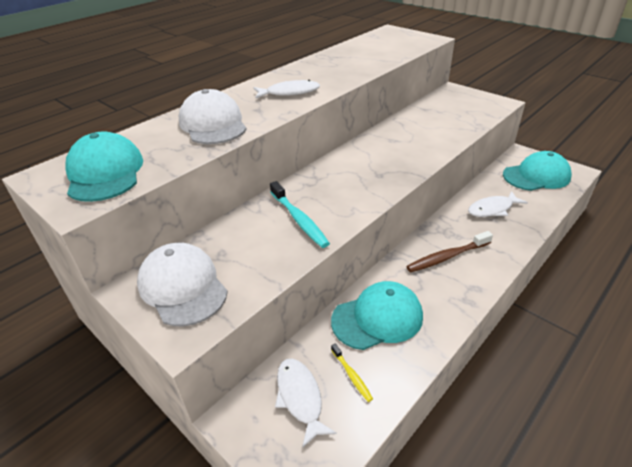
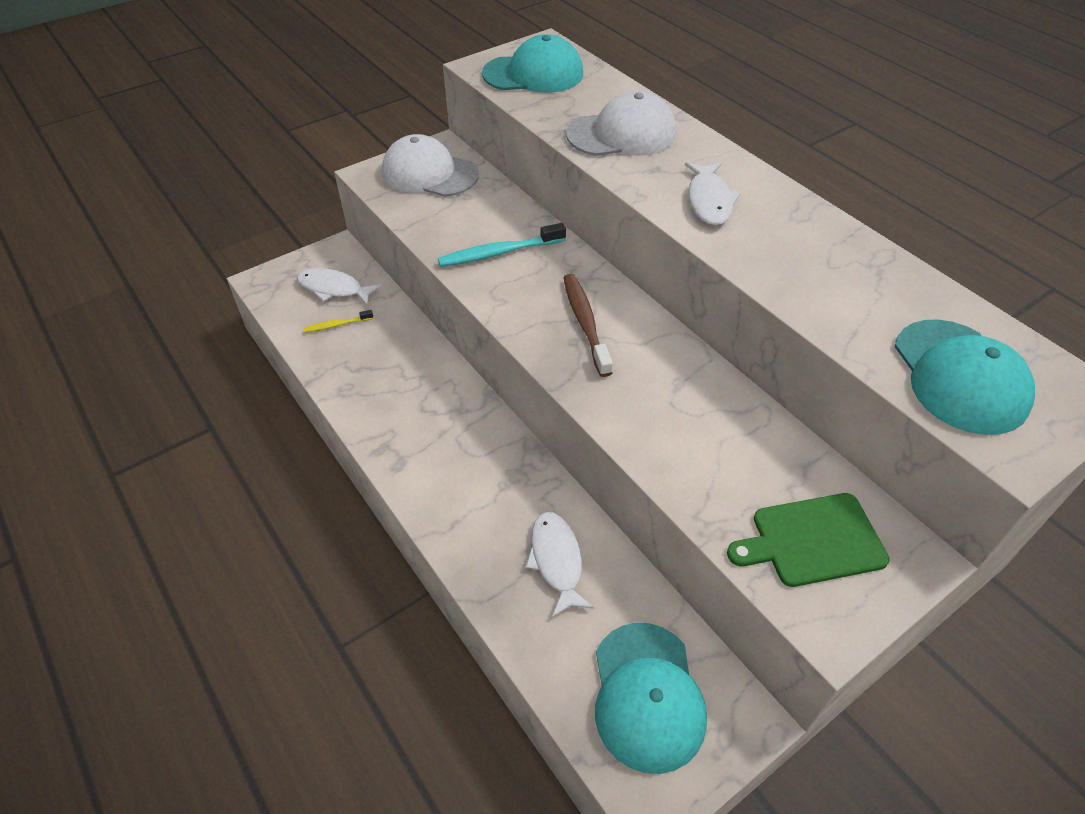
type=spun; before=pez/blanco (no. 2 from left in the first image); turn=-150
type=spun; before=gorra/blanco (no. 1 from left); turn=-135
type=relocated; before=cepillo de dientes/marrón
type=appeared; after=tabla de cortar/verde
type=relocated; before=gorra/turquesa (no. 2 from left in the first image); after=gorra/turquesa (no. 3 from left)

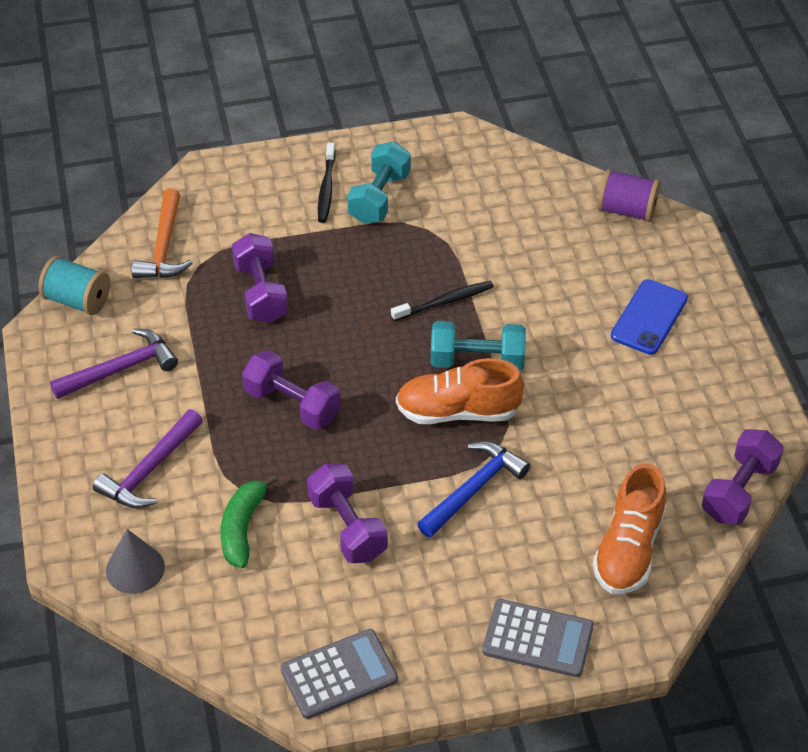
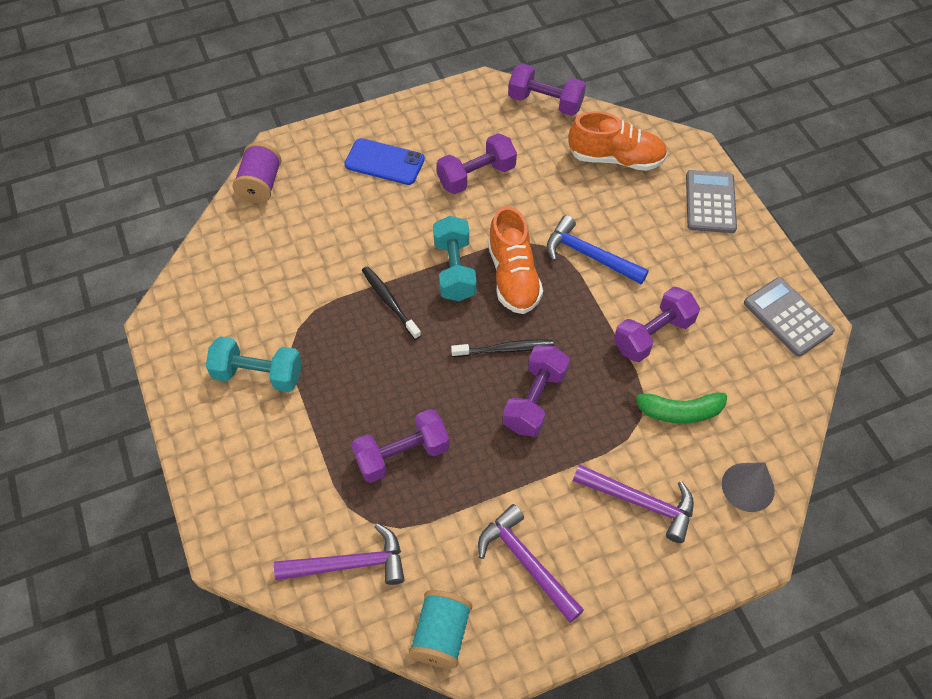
type=colour; before=martillo/naranja; after=martillo/morado (no. 1 from left)
type=appeared; after=mancuerna/morado (no. 2 from left)
type=relocated; before=cepillo de dientes/negro (no. 1 from left in the first image); after=cepillo de dientes/negro (no. 2 from left)

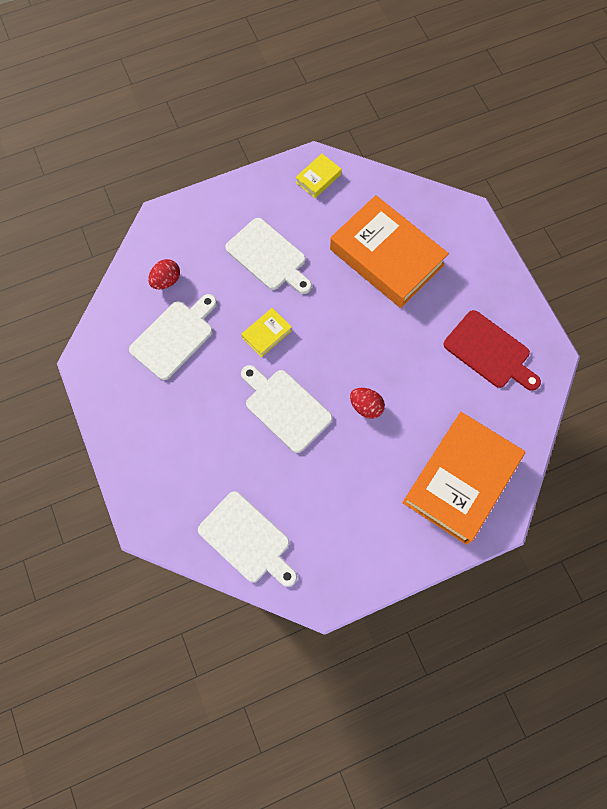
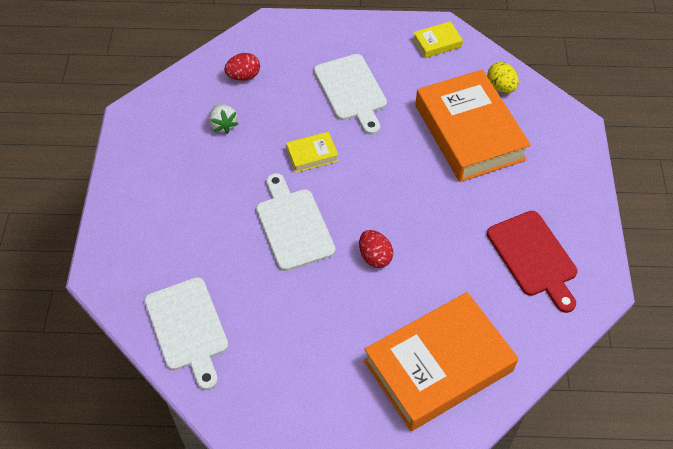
type=exchanged; before=tabla de cortar/blanco (no. 1 from left); after=fresa/blanco
type=appeared; after=huevo/amarillo

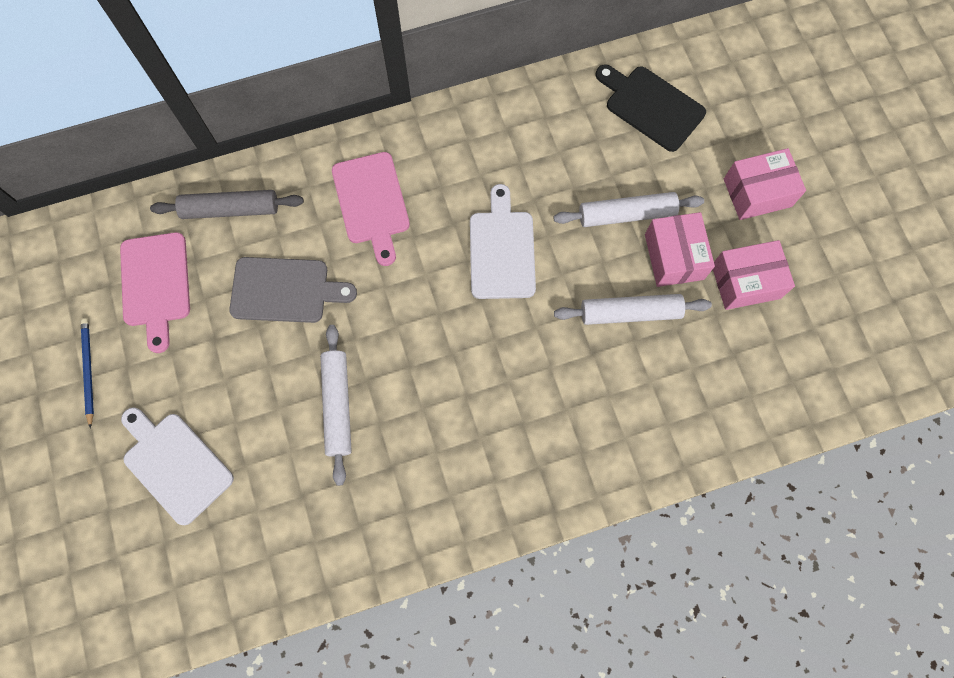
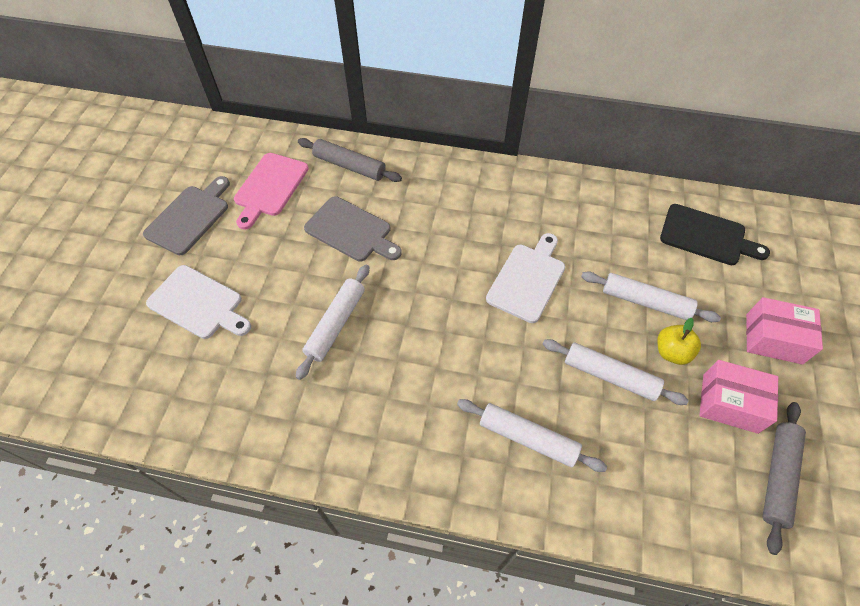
type=exchanged; before=lápiz/azul; after=tabla de cortar/gris (no. 1 from left)
type=spun; before=tabla de cortar/blanco (no. 1 from left); turn=135
type=appeared; after=rodillo/blanco (no. 2 from left)
type=exchanged; before=caja/rosa (no. 1 from left); after=manzana/amarillo
type=spun; before=tabla de cortar/negro; turn=135
type=appeared; after=rodillo/gris (no. 2 from left)
type=missing; before=tabla de cortar/rosa (no. 2 from left)

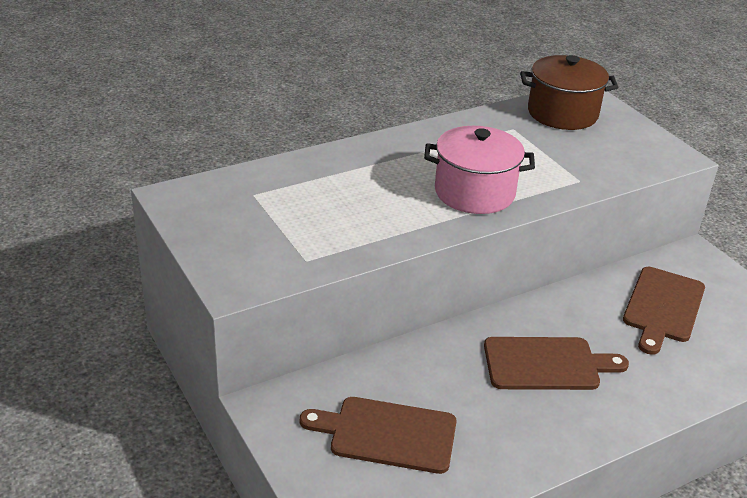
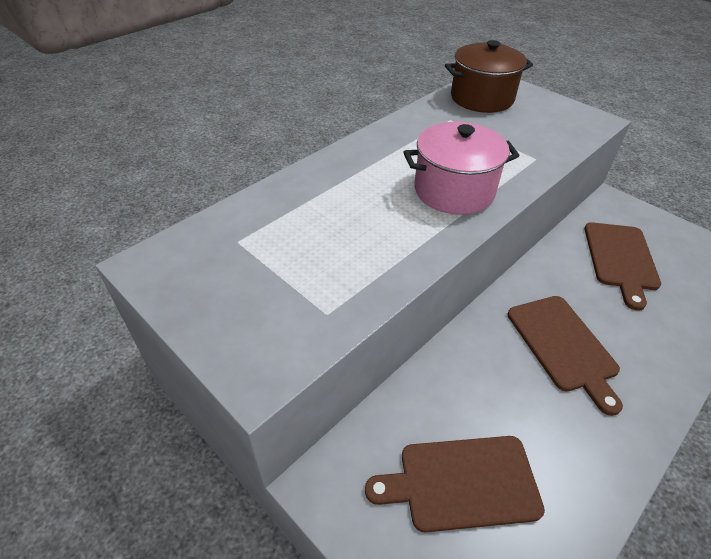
type=spun; before=tabla de cortar/marrón (no. 2 from left); turn=90

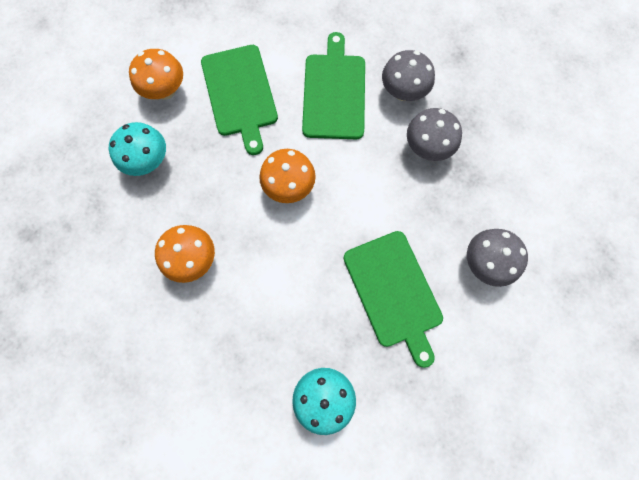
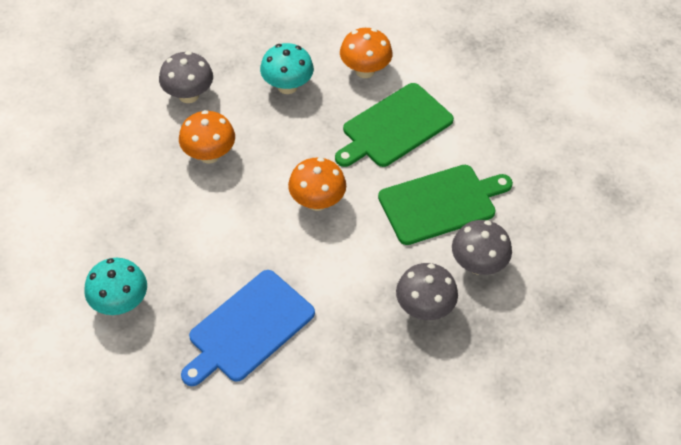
type=relocated; before=seta/gris (no. 3 from left in the first image); after=seta/gris (no. 1 from left)
type=colour; before=tabla de cortar/verde (no. 3 from left); after=tabla de cortar/azul

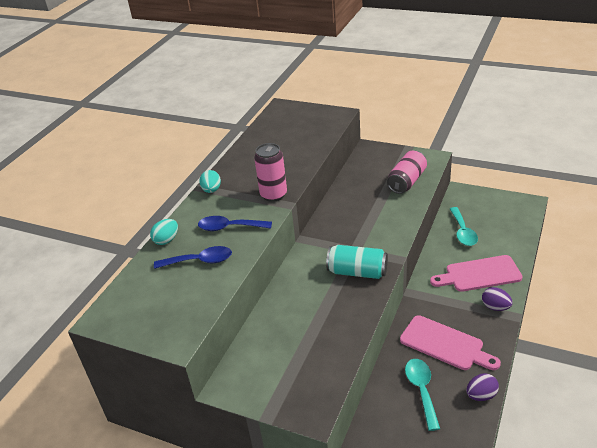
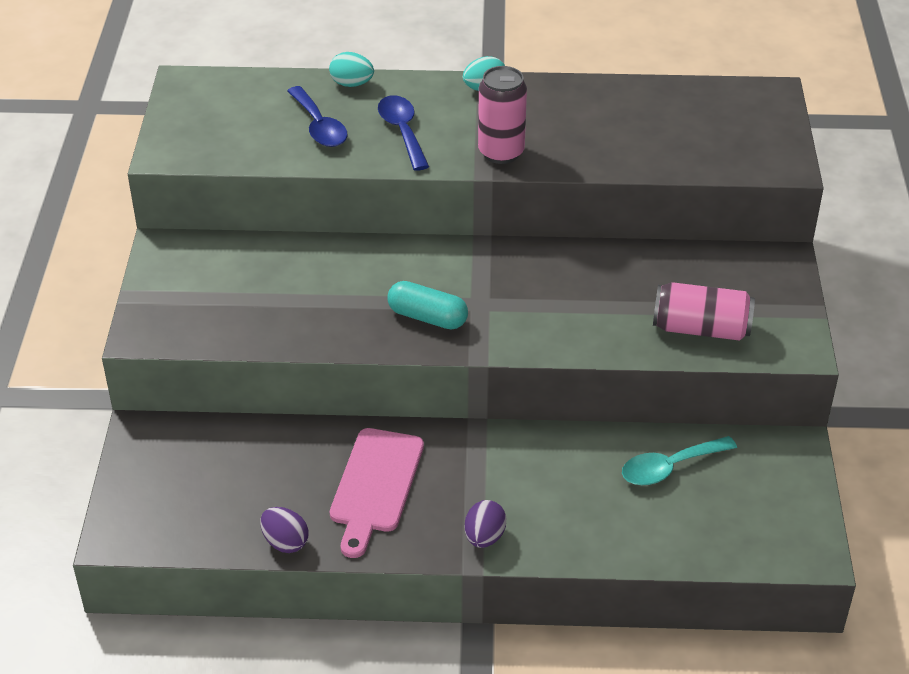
type=exchanged; before=lata/turquesa; after=cápsula/turquesa
type=missing; before=cuchara/turquesa (no. 1 from left)
type=missing; before=tabla de cortar/rosa (no. 2 from left)

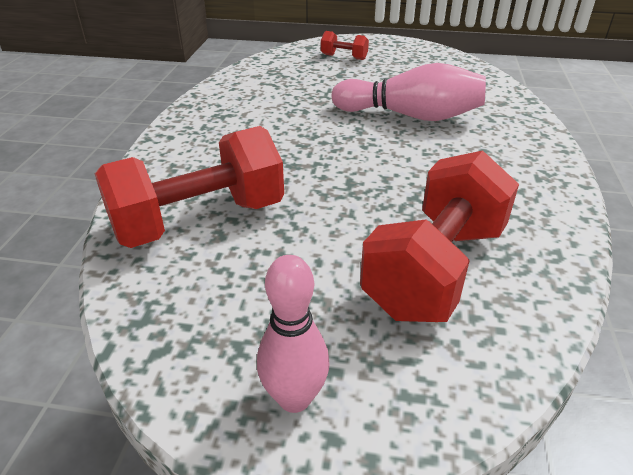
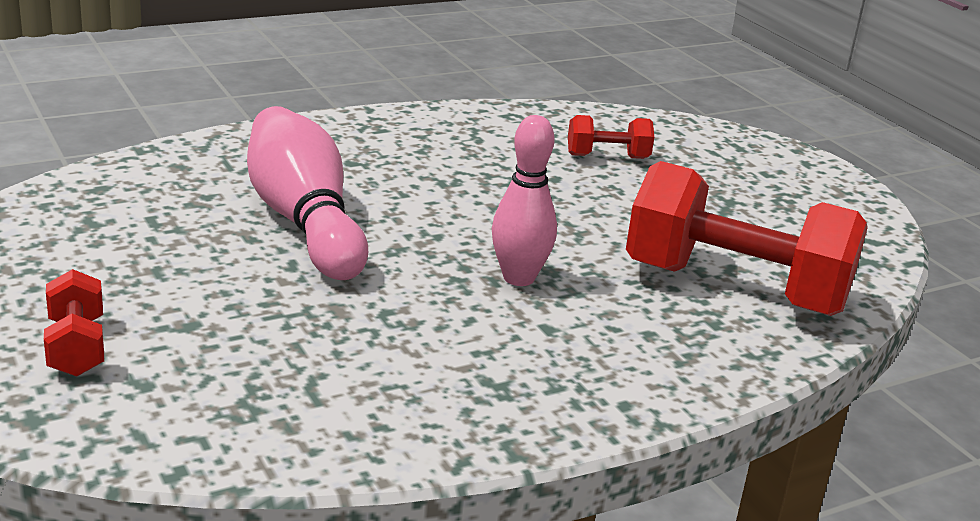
type=relocated; before=bolo/rosa (no. 1 from left in the first image); after=bolo/rosa (no. 2 from left)
type=size; before=mancuerna/rojo (no. 3 from left in the first image); scale=0.45

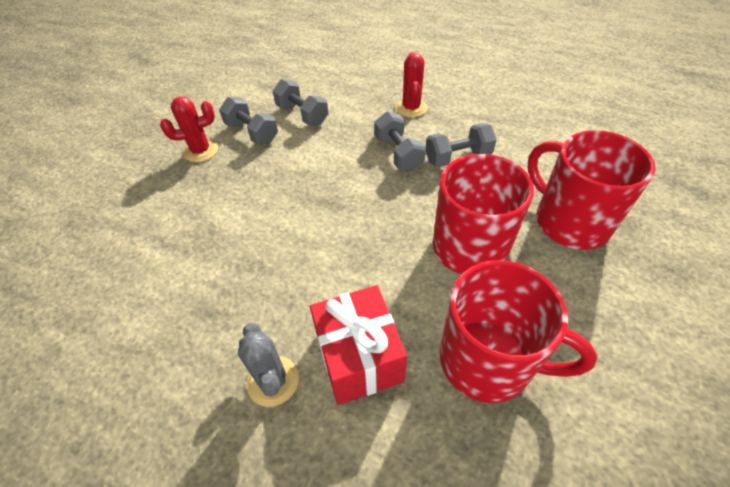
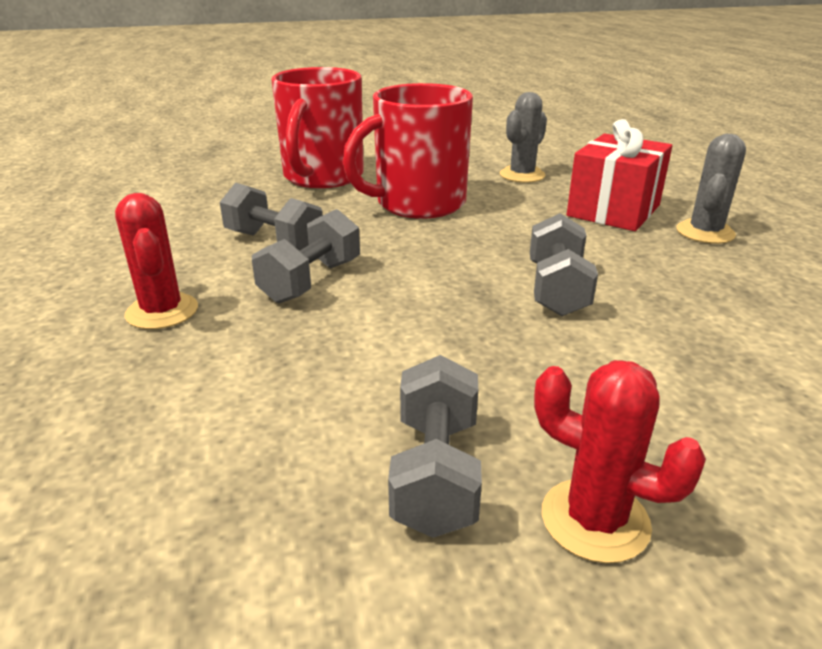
type=spun; before=cactus/rojo (no. 2 from left in the first image); turn=-75
type=exchanged; before=taza/rojo (no. 2 from left); after=cactus/gris (no. 1 from left)
type=relocated; before=mancuerna/gris (no. 2 from left in the first image); after=mancuerna/gris (no. 4 from left)

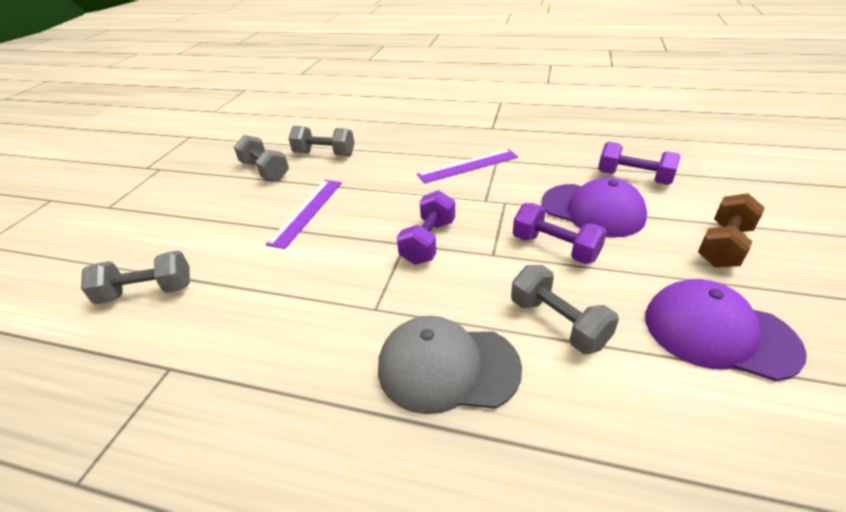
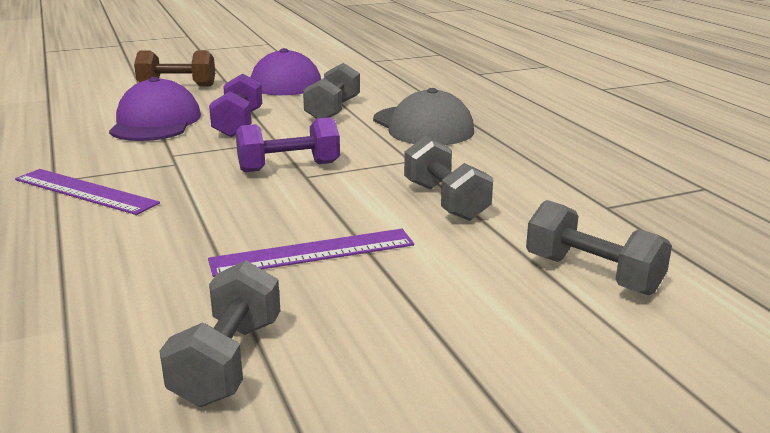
type=relocated; before=mancuerna/gris (no. 3 from left)
type=missing; before=mancuerna/morado (no. 3 from left)

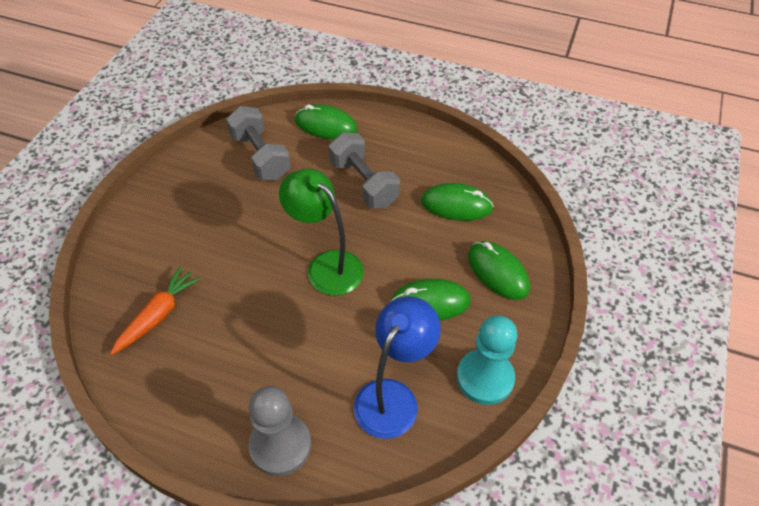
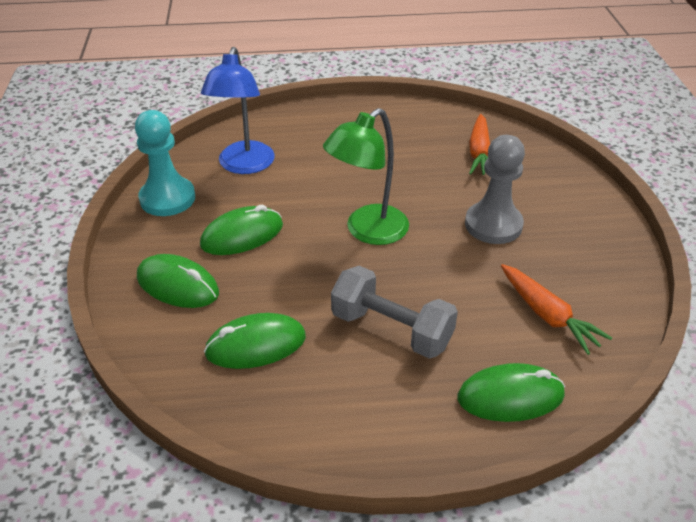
type=spun; before=lámpara/verde; turn=120
type=relocated; before=peón/gris
type=exchanged; before=mancuerna/gris (no. 1 from left); after=zanahoria/naranja (no. 2 from left)

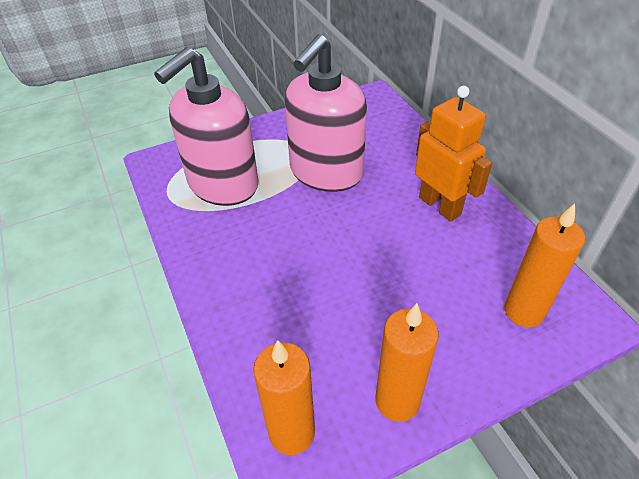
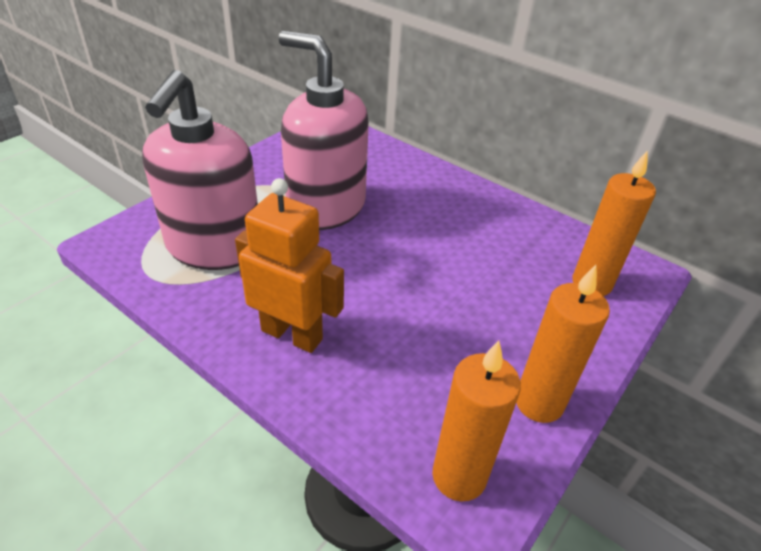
type=relocated; before=robot/naranja
type=spun; before=dispensador de jabón/rosa (no. 2 from left); turn=120

